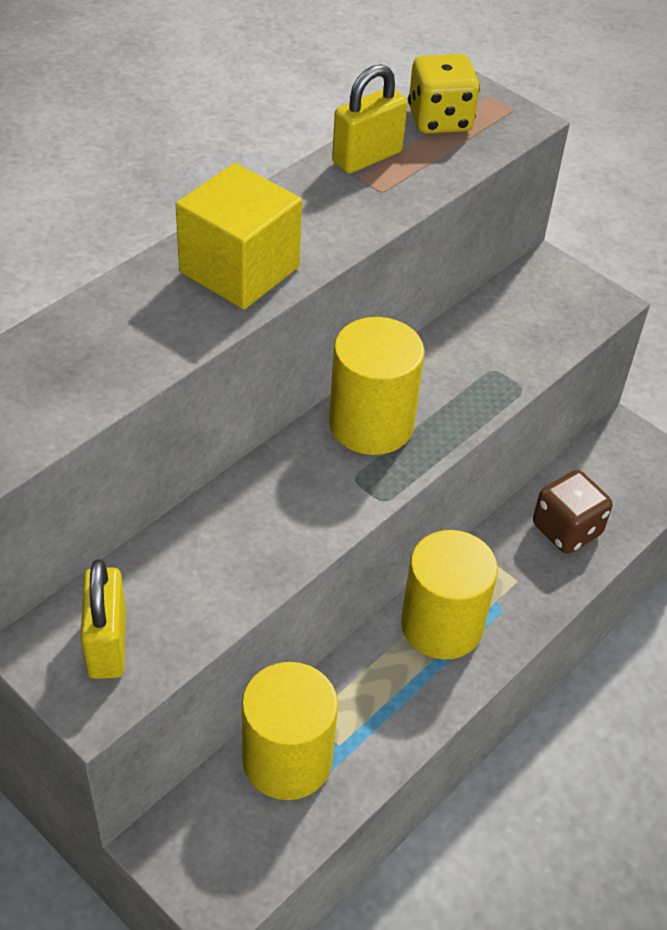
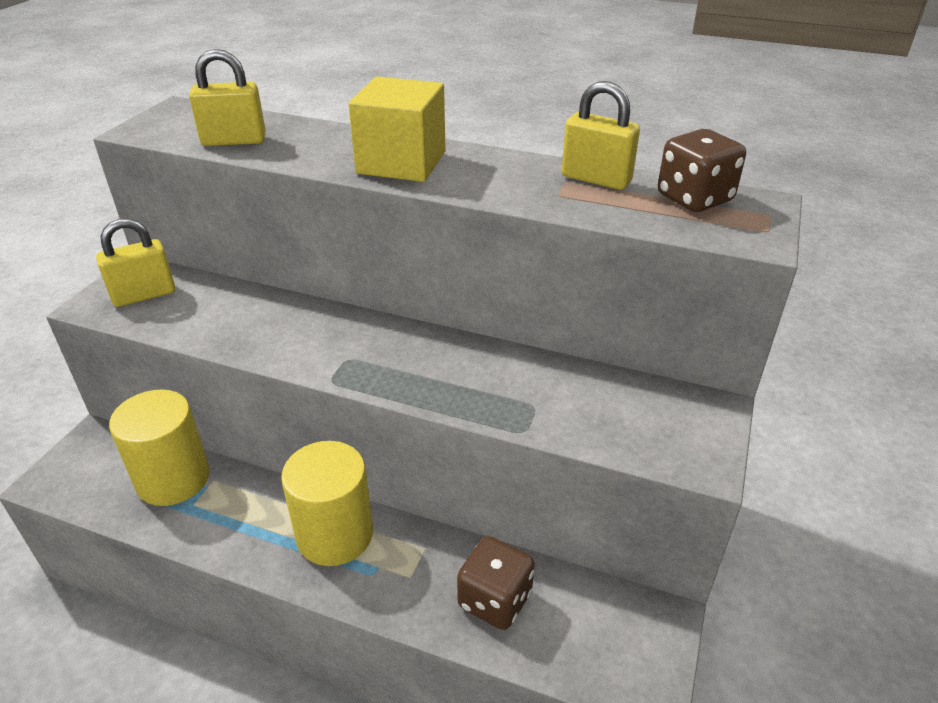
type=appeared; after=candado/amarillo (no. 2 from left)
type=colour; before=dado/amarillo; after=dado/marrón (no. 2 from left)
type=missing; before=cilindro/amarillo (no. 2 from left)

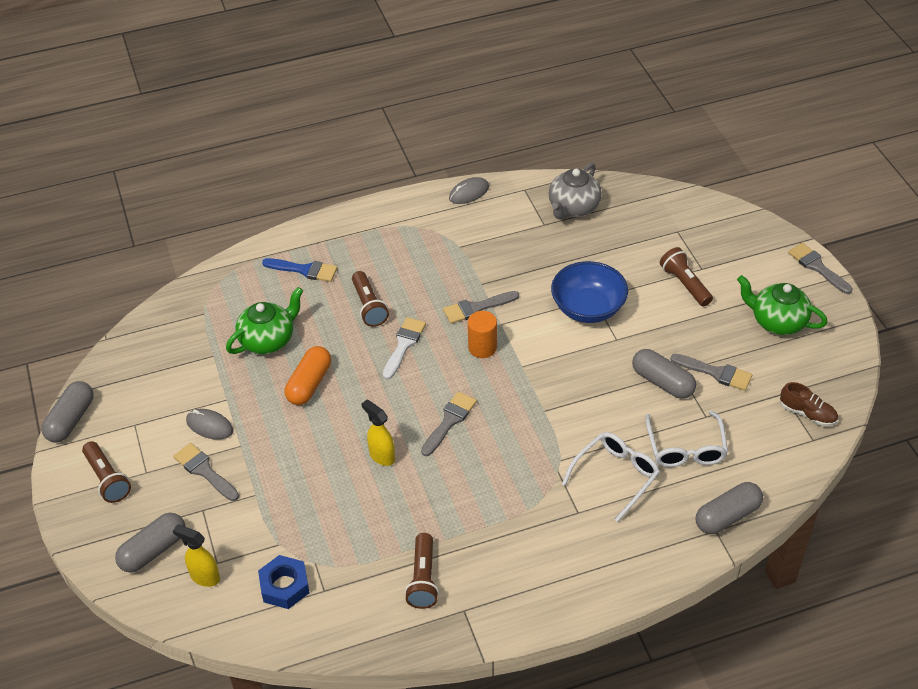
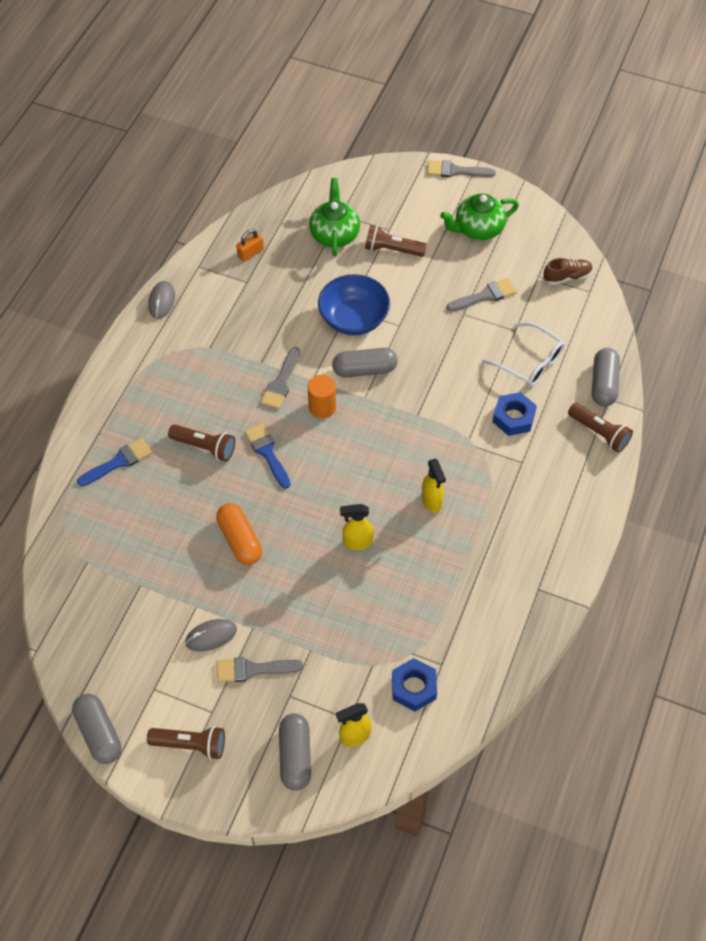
type=exchanged; before=tetera/gris; after=candado/naranja
type=colour; before=pincel/blanco; after=pincel/azul (no. 2 from left)
type=relocated; before=tetera/verde (no. 1 from left)
type=relocated; before=cápsula/gris (no. 3 from left)
type=appeared; after=pulverizador/amarillo (no. 3 from left)
type=exchanged; before=gafas/blanco (no. 1 from left); after=tuerca/azul (no. 2 from left)
type=relocated; before=lámpara de mano/marrón (no. 3 from left in the first image); after=lámpara de mano/marrón (no. 4 from left)
type=missing; before=pincel/gris (no. 2 from left)

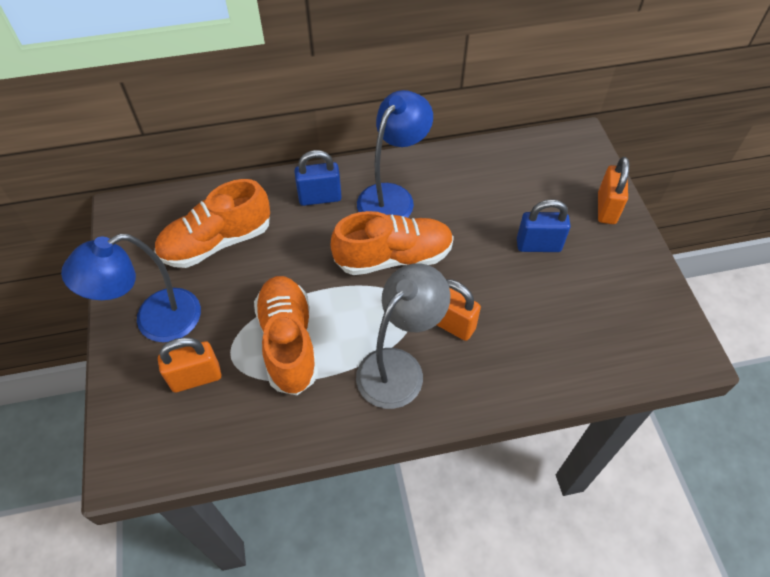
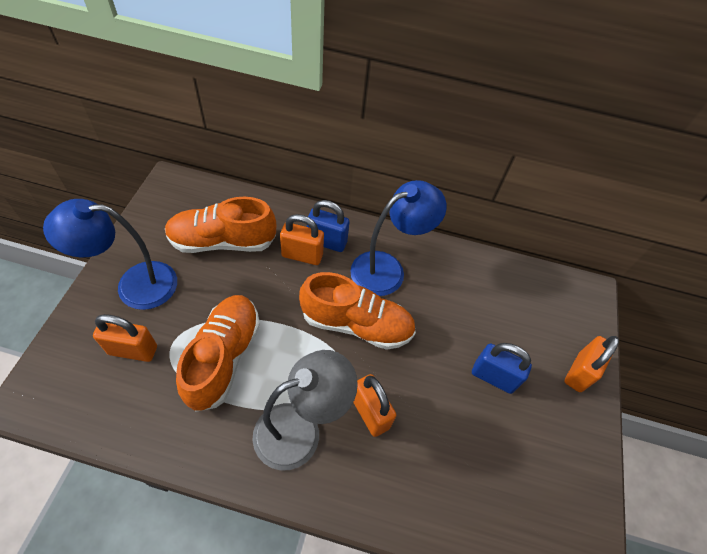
type=appeared; after=candado/naranja (no. 2 from left)

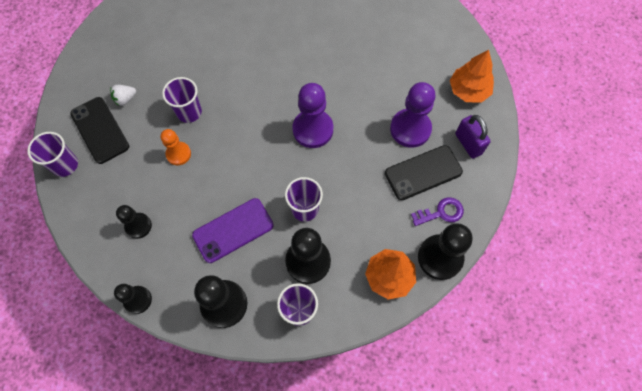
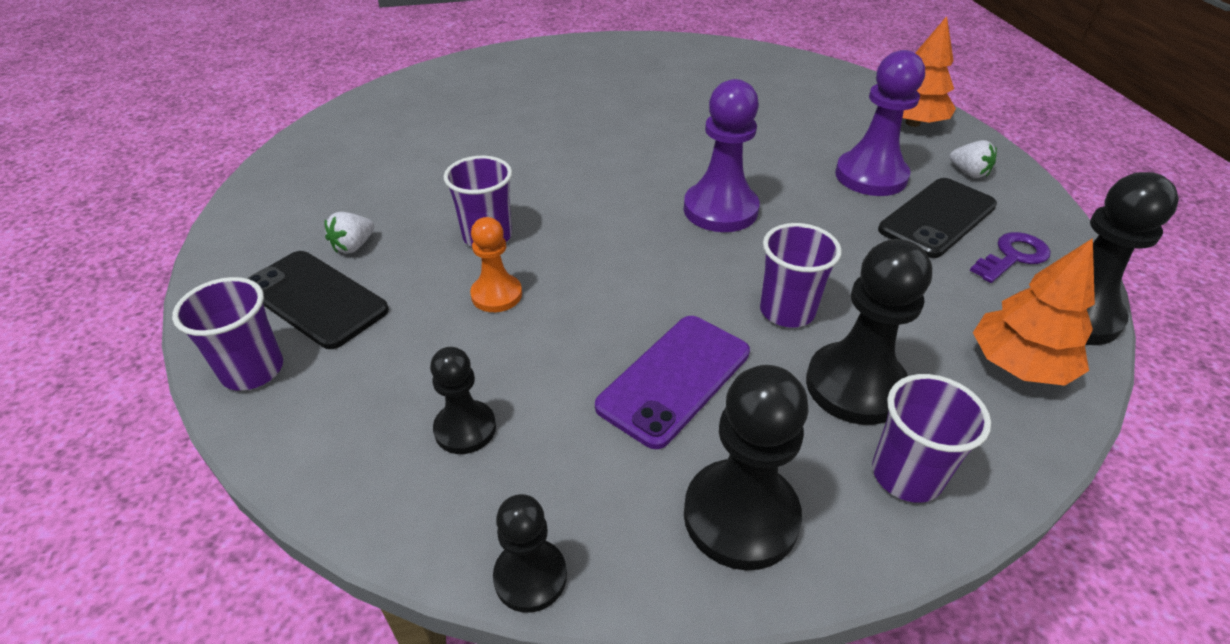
type=exchanged; before=candado/morado; after=fresa/blanco (no. 2 from left)

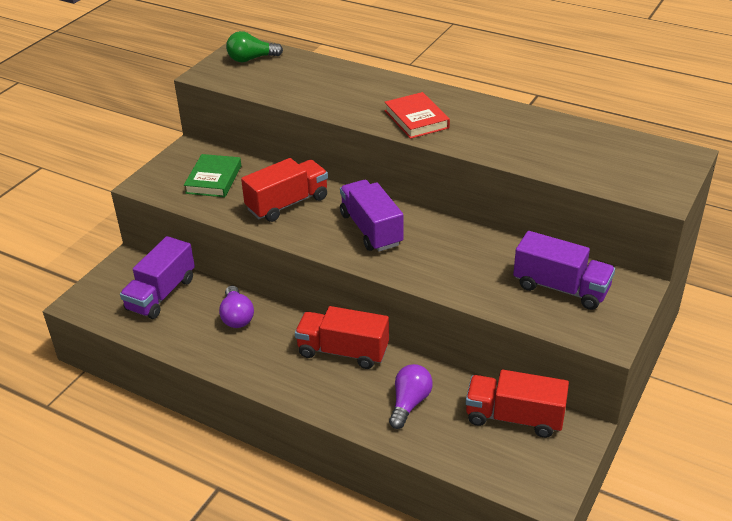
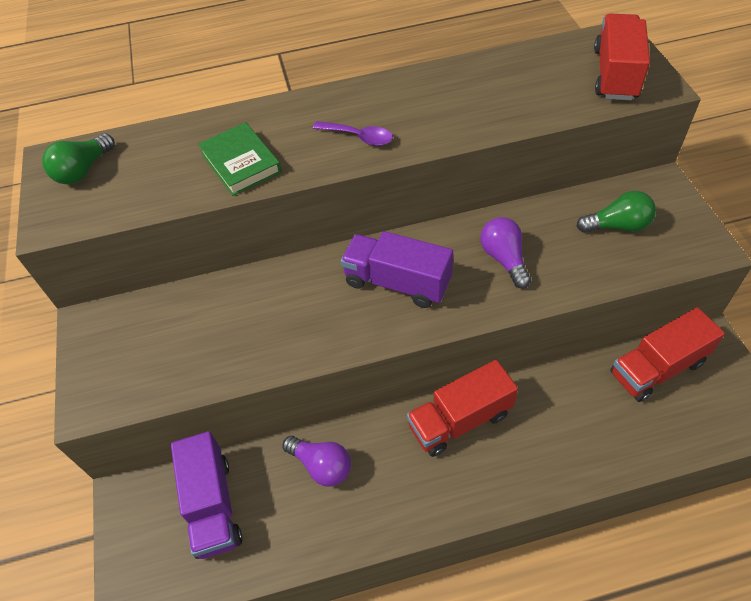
type=relocated; before=libro/verde
type=exchanged; before=libro/rojo; after=cuchara/morado
type=relocated; before=bombilla/morado (no. 2 from left)
type=exchanged; before=camión/morado (no. 3 from left); after=bombilla/verde (no. 2 from left)
type=relocated; before=camión/rojo (no. 1 from left in the first image); after=camión/rojo (no. 2 from left)

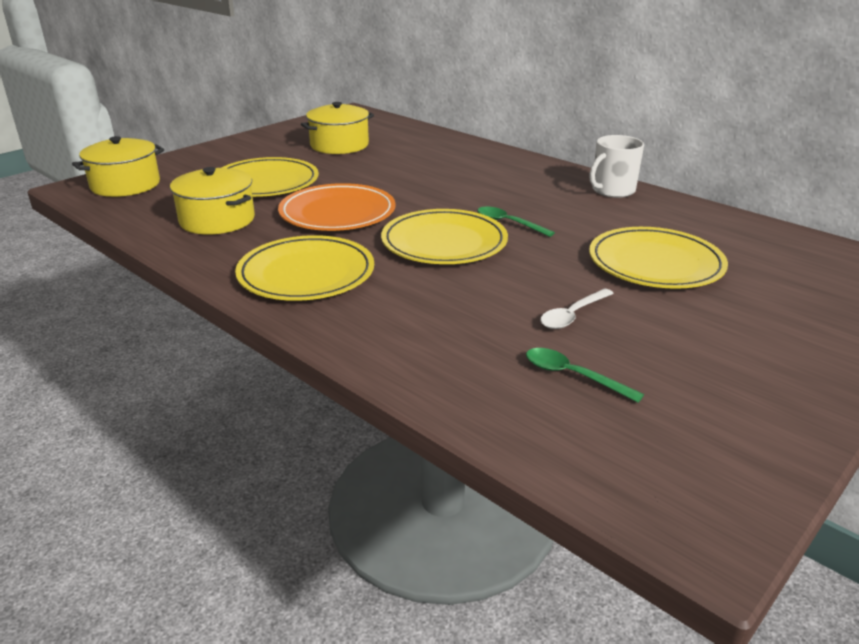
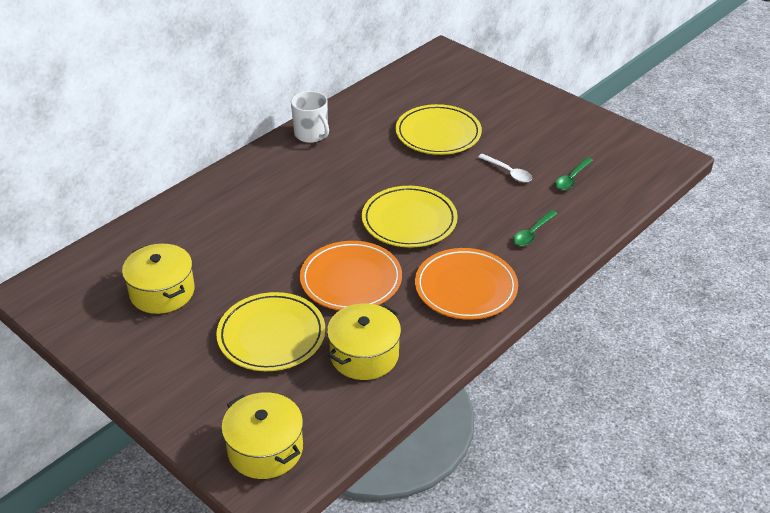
type=colour; before=plato/amarillo (no. 2 from left); after=plato/naranja (no. 2 from left)
type=relocated; before=cuchara/verde (no. 1 from left)

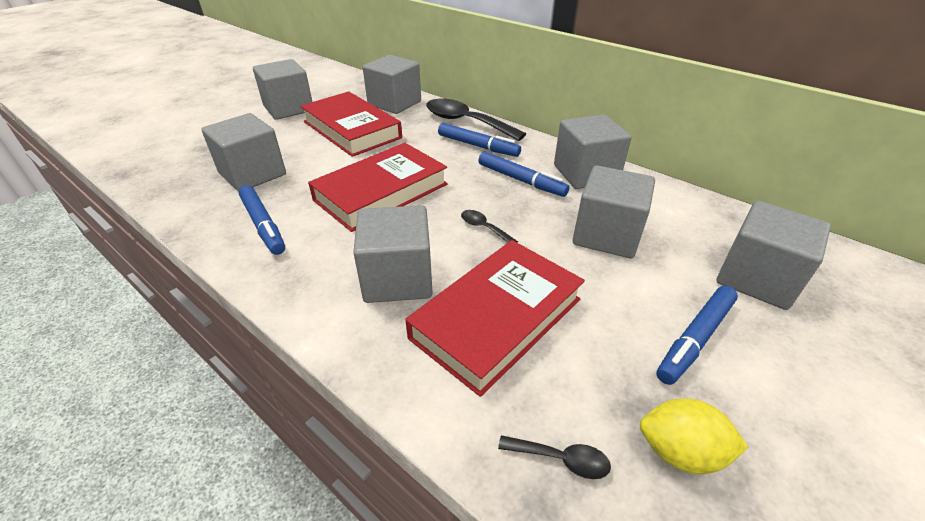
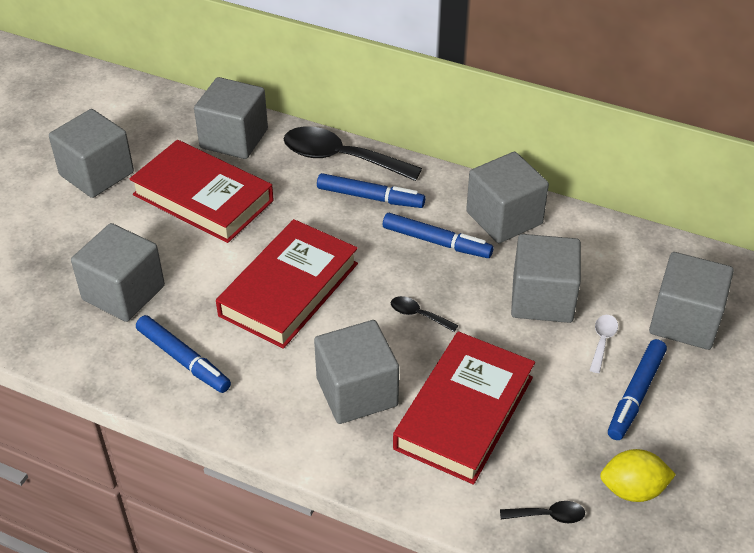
type=appeared; after=cuchara/blanco

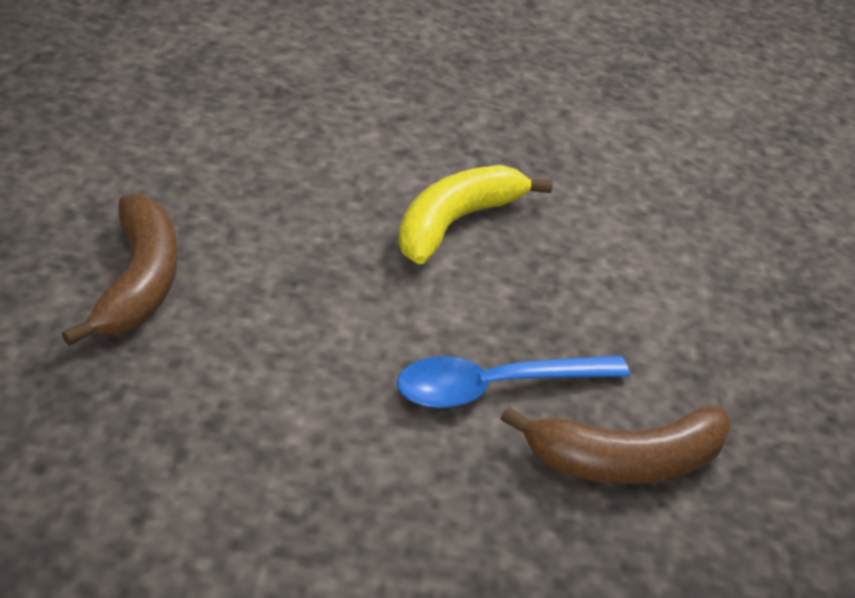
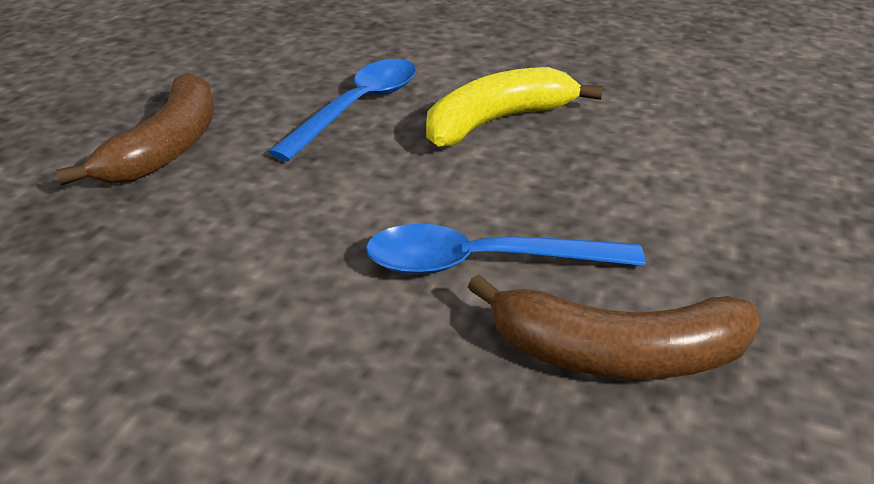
type=appeared; after=cuchara/azul (no. 1 from left)

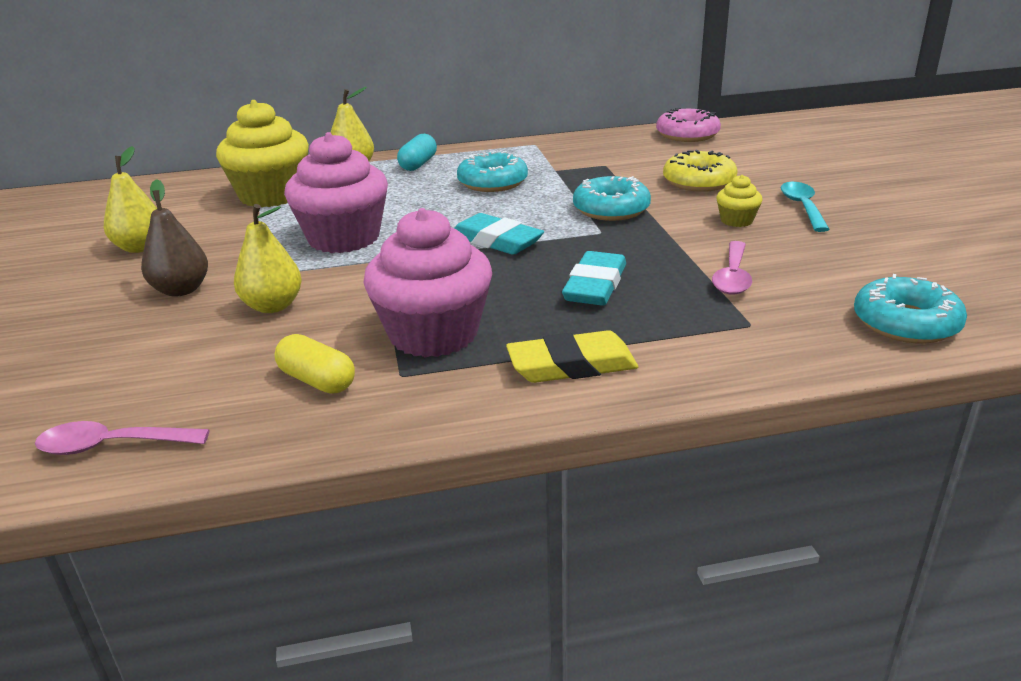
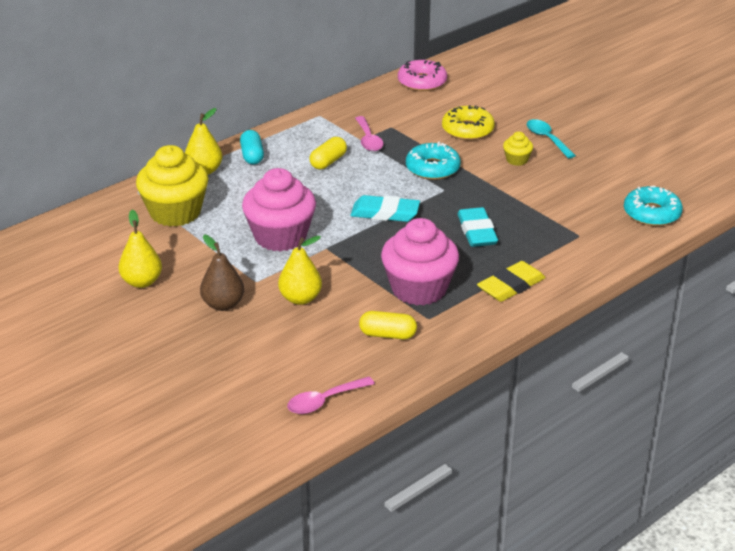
type=exchanged; before=rosquilla/turquesa (no. 1 from left); after=cápsula/amarillo (no. 1 from left)
type=relocated; before=cuchara/rosa (no. 2 from left)

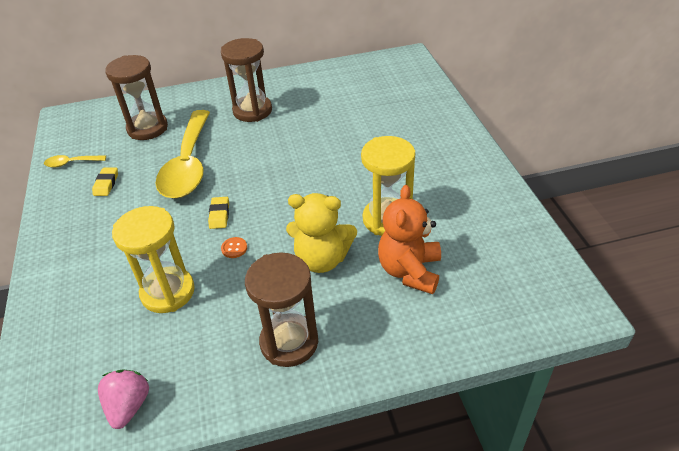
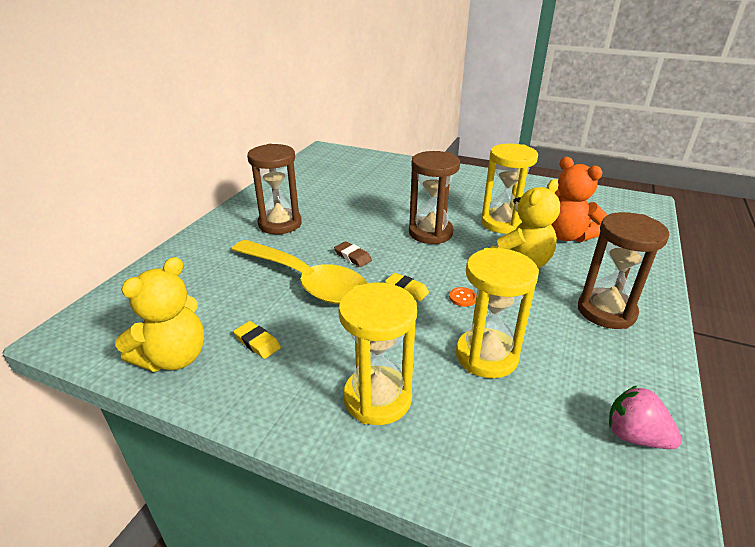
type=exchanged; before=cuchara/amarillo (no. 1 from left); after=osito/amarillo (no. 1 from left)
type=appeared; after=goma de borrar/marrón
type=appeared; after=reloj de arena/amarillo (no. 1 from left)
type=relocated; before=reloj de arena/marrón (no. 1 from left in the first image); after=reloj de arena/marrón (no. 2 from left)

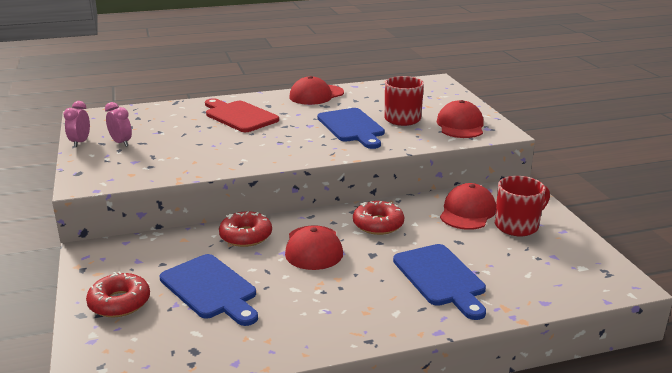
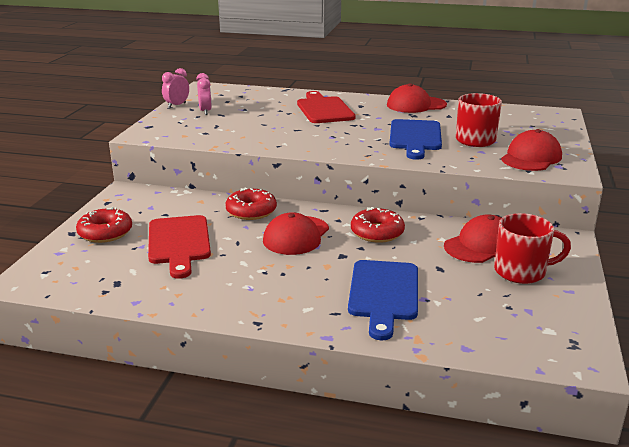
type=colour; before=tabla de cortar/azul (no. 1 from left); after=tabla de cortar/rojo (no. 1 from left)

